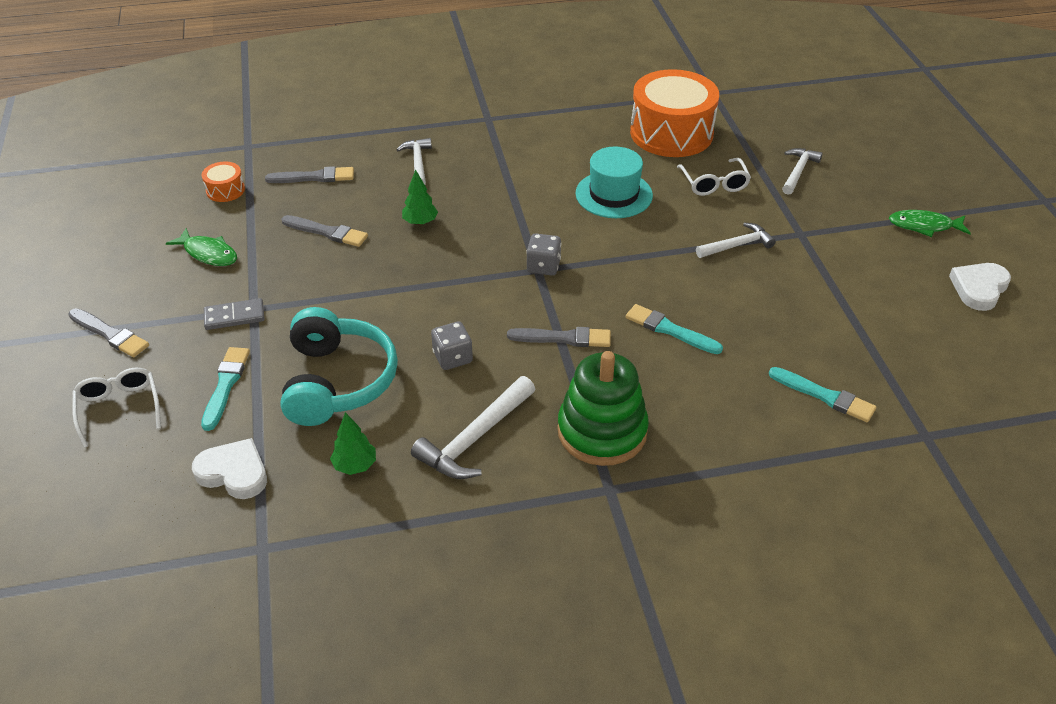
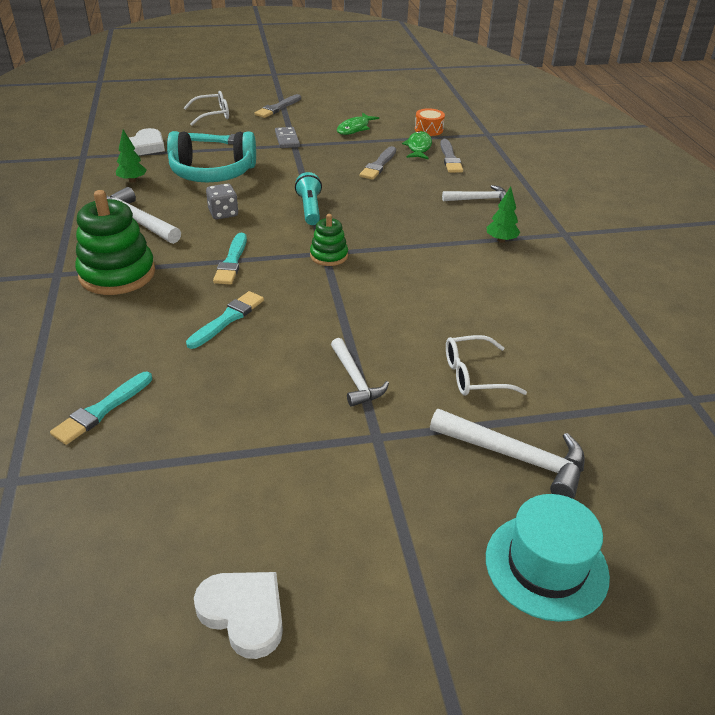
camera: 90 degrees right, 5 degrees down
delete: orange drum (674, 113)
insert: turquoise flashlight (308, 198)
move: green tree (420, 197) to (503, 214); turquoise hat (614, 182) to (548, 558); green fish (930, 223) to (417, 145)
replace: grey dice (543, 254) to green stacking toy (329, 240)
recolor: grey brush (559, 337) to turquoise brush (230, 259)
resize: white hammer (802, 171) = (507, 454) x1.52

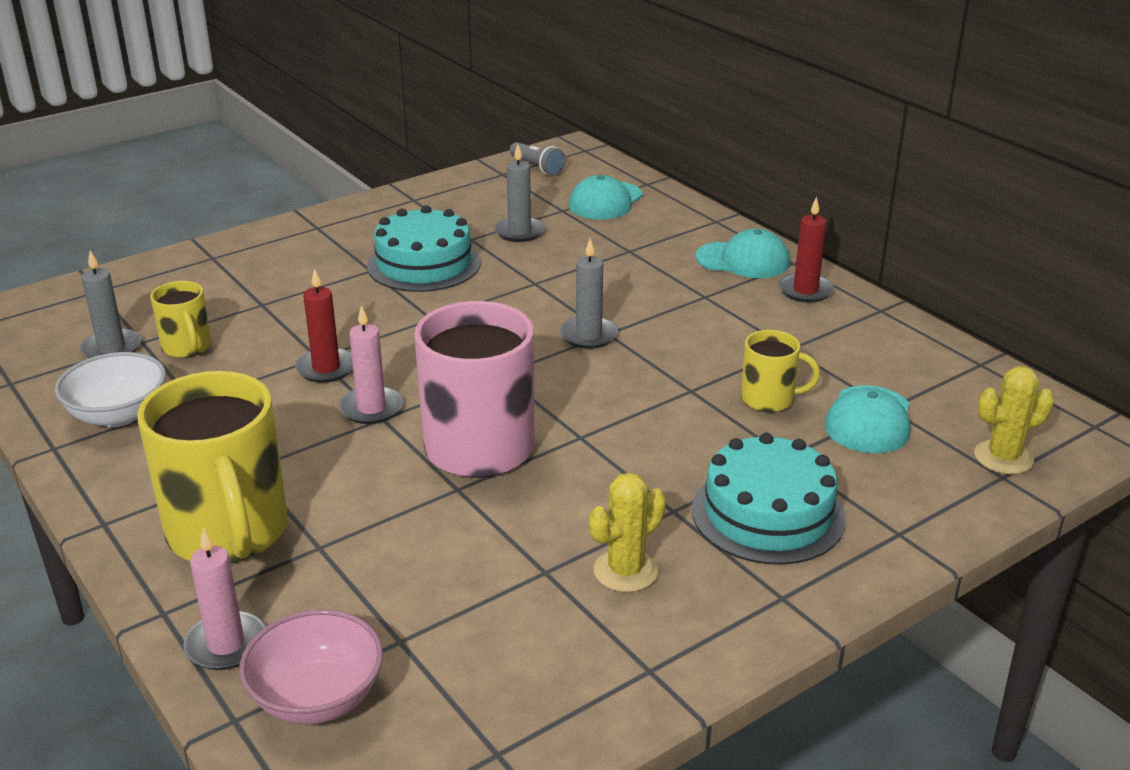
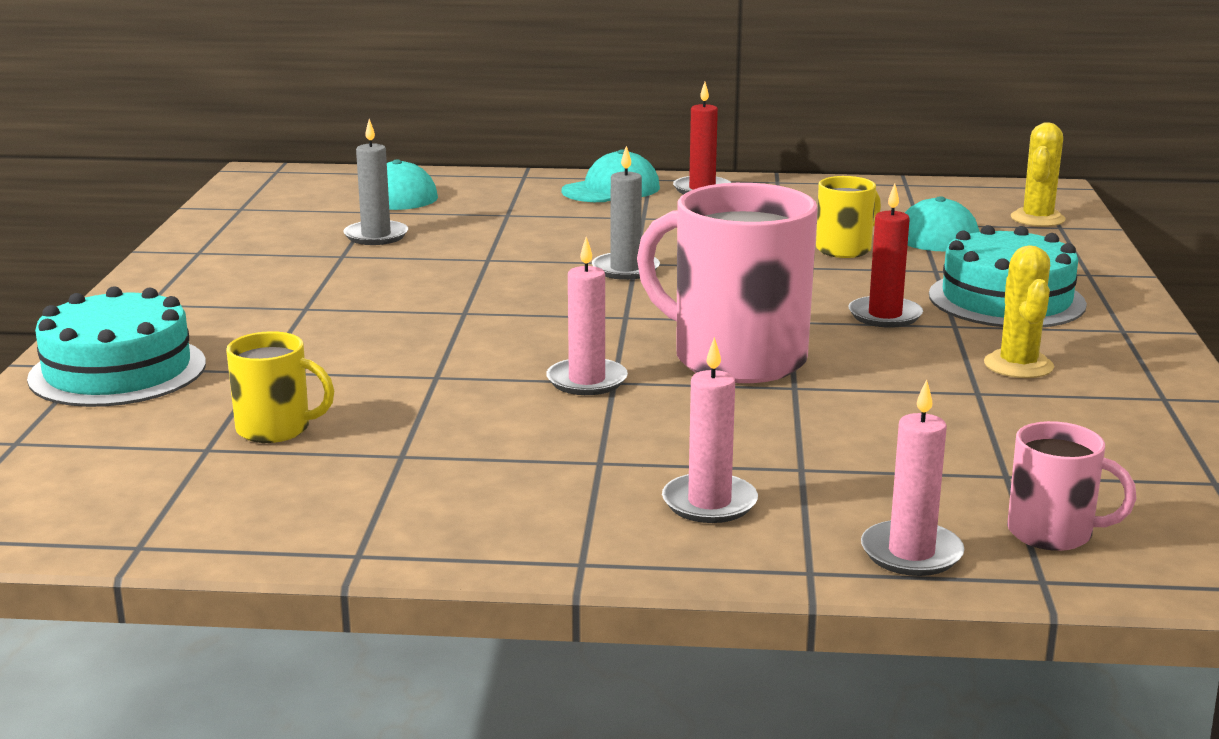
camera: 50 degrees left, 10 degrees down
delete: white bowl (110, 389); grey candle (110, 304); grey flashlight (537, 158)
move: red candle (324, 325) to (886, 256); turquoise cake (424, 249) to (116, 346)
replace: yellow mug (212, 467) to pink candle (710, 430); pink bowl (311, 667) to pink mug (1071, 486)

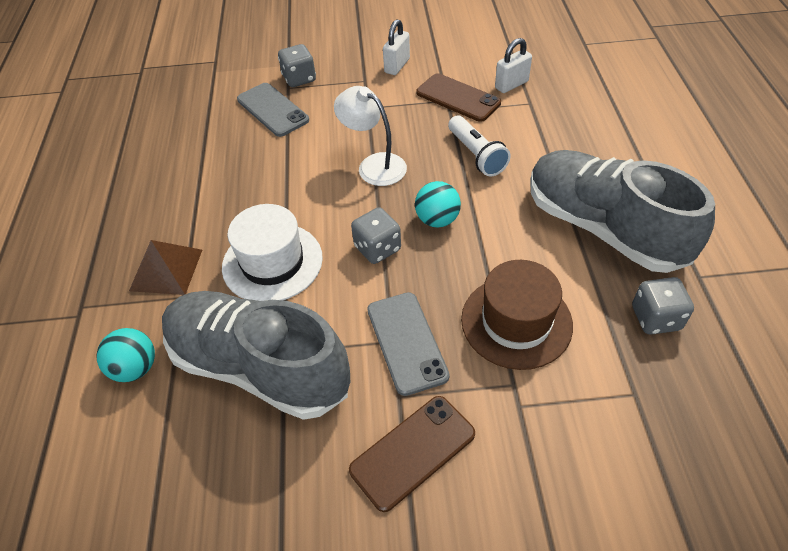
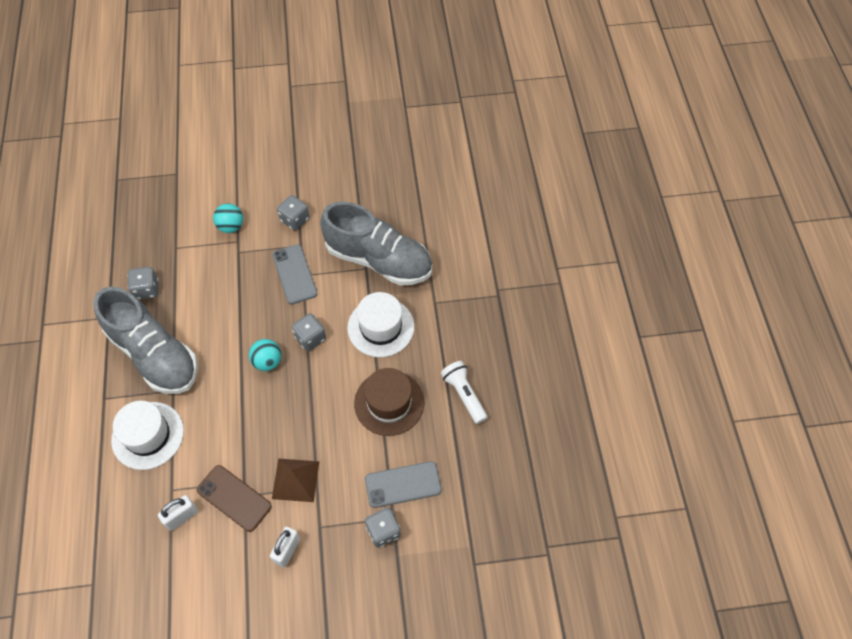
camera: 175 degrees right, 10 degrees up
delete: white lamp (370, 136)
insert: white hat (147, 435)
move: turquoise ball (125, 355) to (228, 218); brown pyramid (165, 267) to (295, 480); white flashlight (479, 146) to (464, 392); brown hat (517, 315) to (389, 402)
replace: brown phone (412, 454) to grey dice (293, 213)
rotate: grey phone (273, 110) = (403, 484) 60 degrees counterclockwise

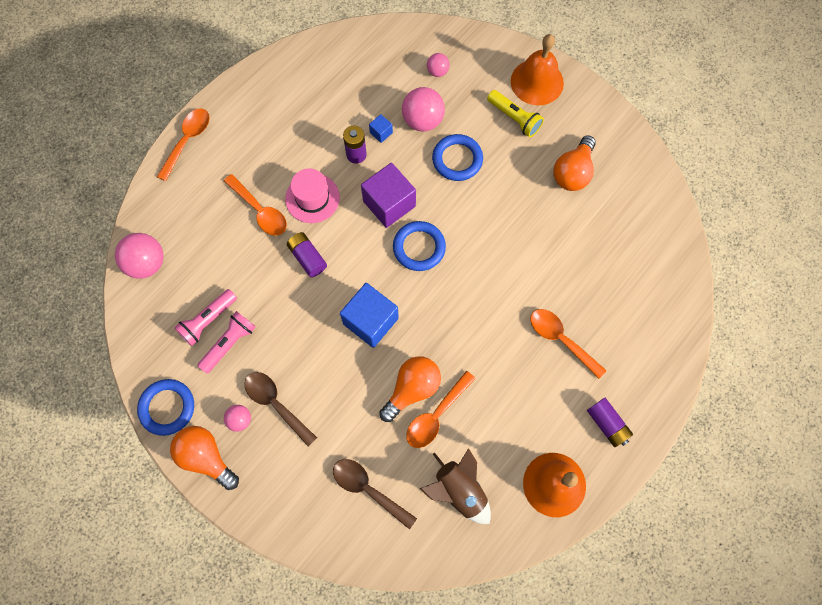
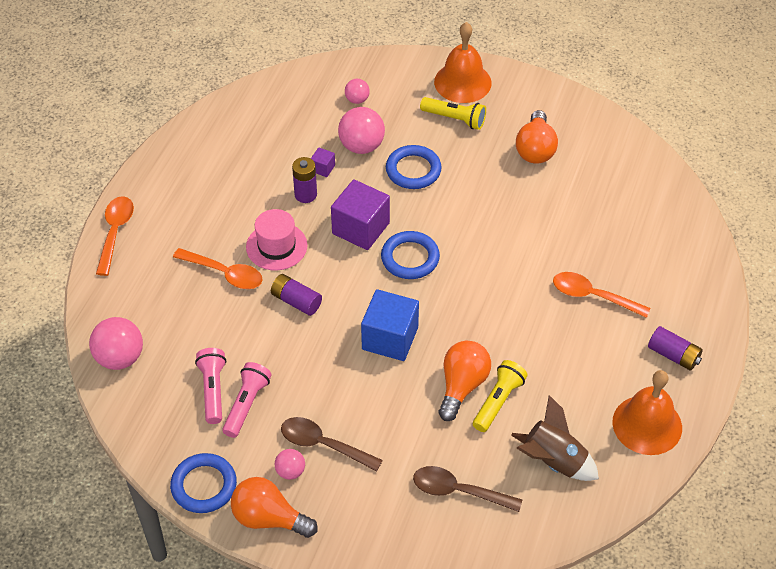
camera: 20 degrees left, 20 degrees down
replace: orange spoon (441, 409) to yellow flashlight (500, 396)
recolor: blue cube (381, 128) to purple cube (323, 162)
rotate: pink flashlight (205, 317) = (210, 386) 150 degrees clockwise

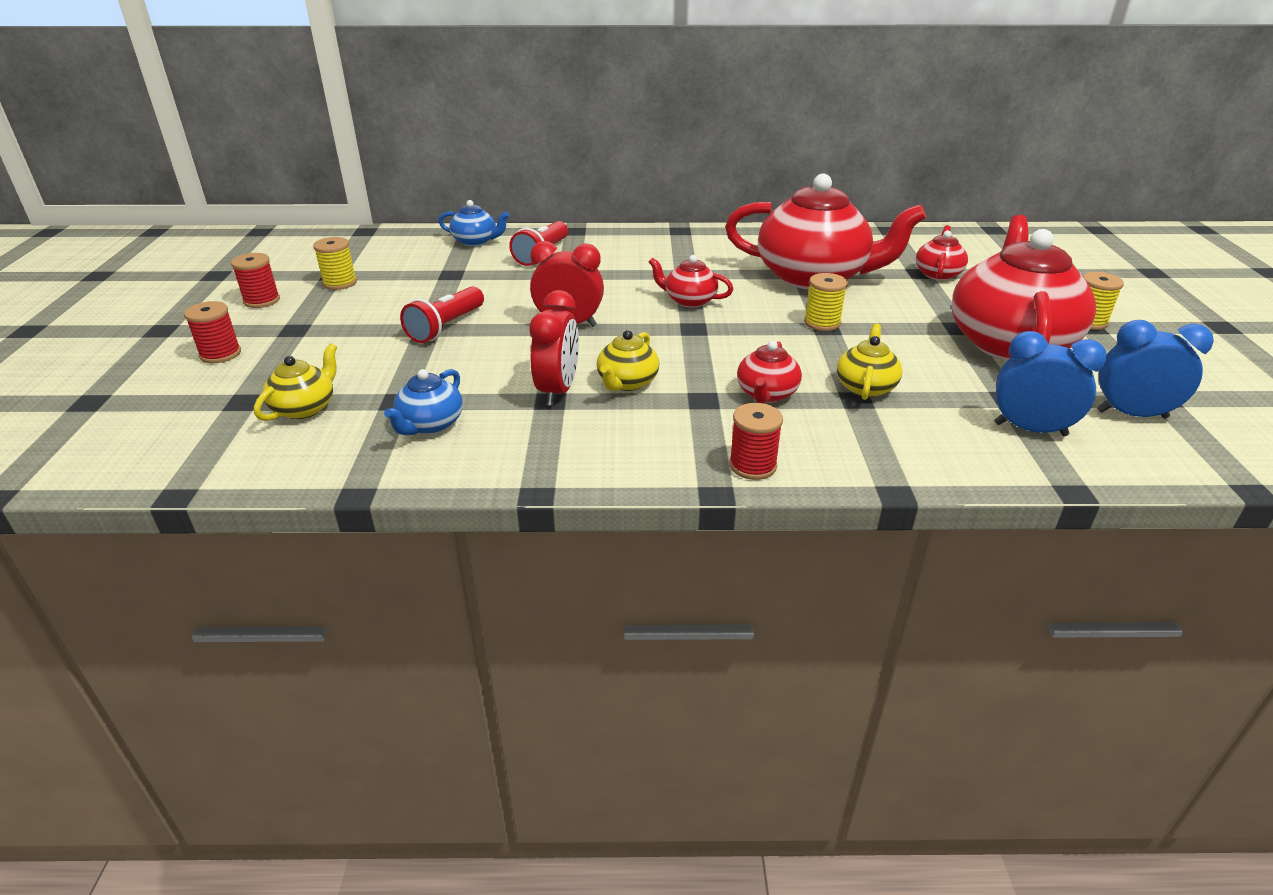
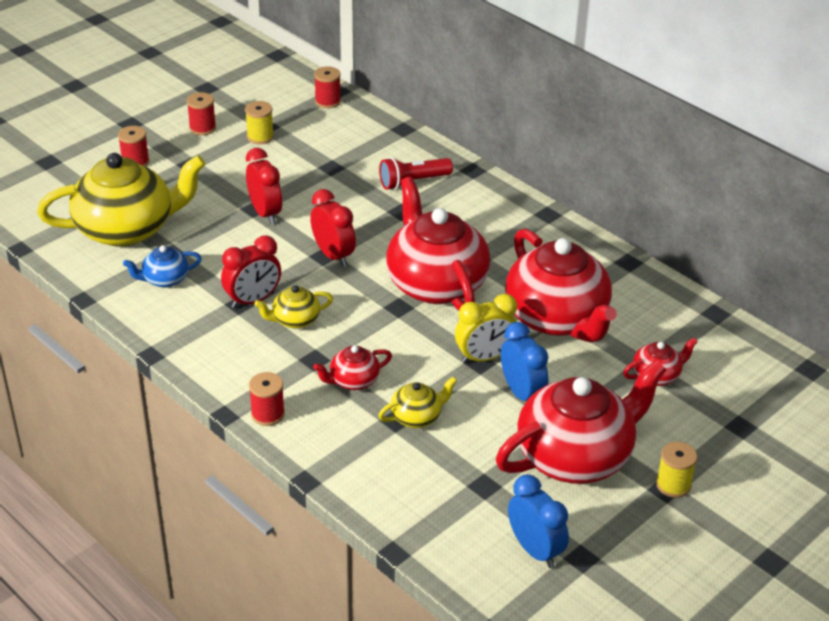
camera: 45 degrees right, 5 degrees up
delete: blue teapot (473, 223)
insert: red spool (327, 87)
move: blue clock (1051, 383) to (524, 361)
replace: red flashlight (442, 314) to red clock (264, 186); yellow spool (826, 302) to yellow clock (486, 329)
resize: yellow teapot (295, 382) = (121, 200) x2.23; red teapot (691, 281) = (438, 244) x2.23

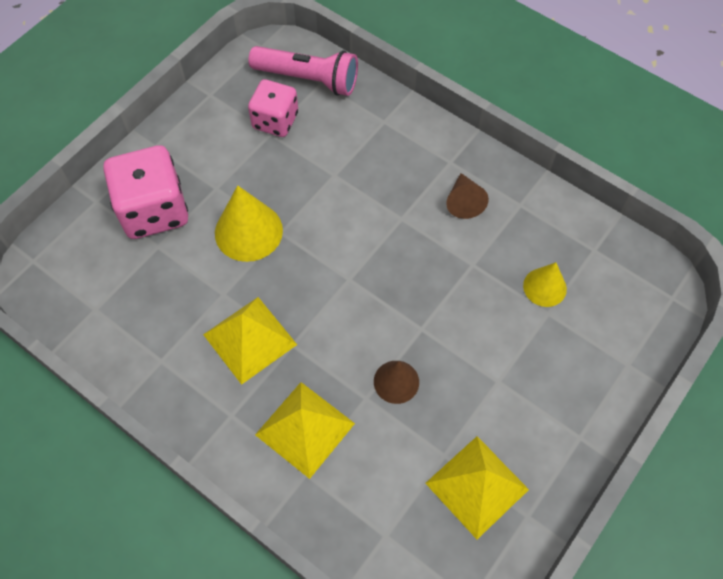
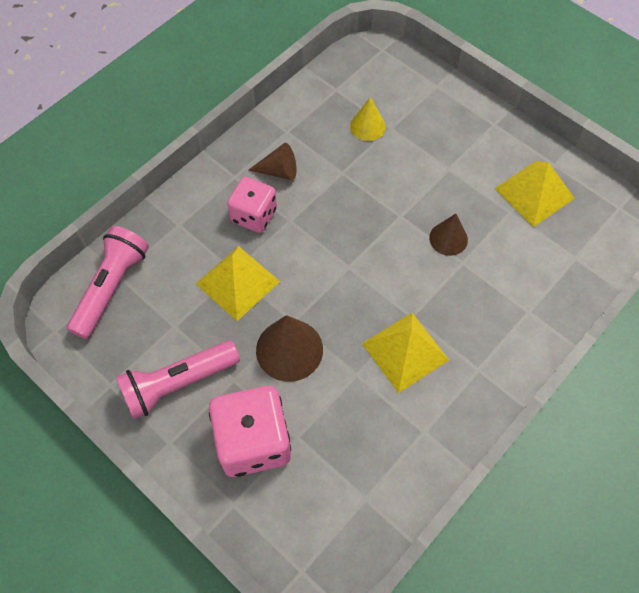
camera: 85 degrees left, 0 degrees up
insert: pink flashlight (178, 379)
move: pink dice (273, 108) to (252, 205); yellow pyramid (305, 430) to (238, 283)
recolor: yellow cone (249, 223) to brown cone (289, 348)

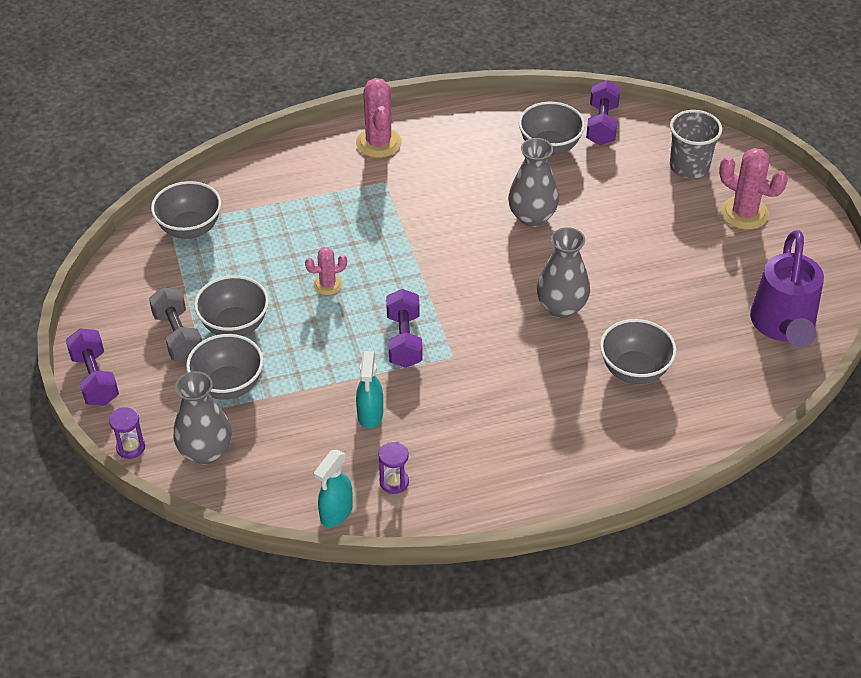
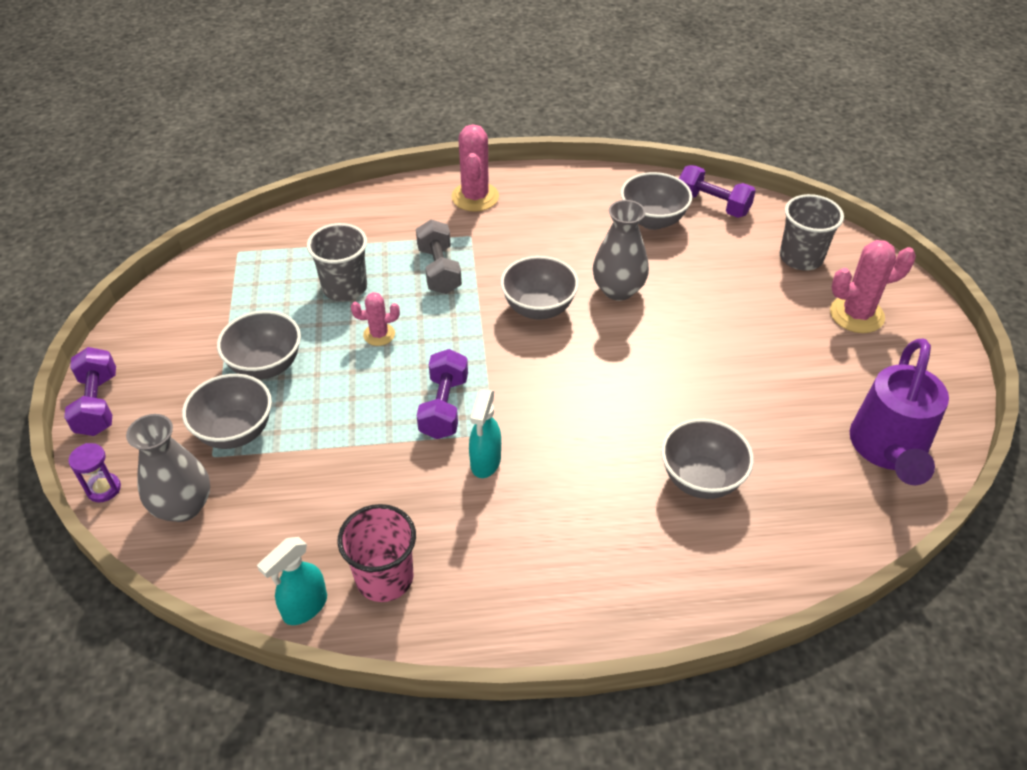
camera: 10 degrees right, 0 degrees up
delete: grey vase (563, 272)
insert: grey cup (337, 262)
move: grey dumbbell (175, 324) to (439, 257); grey bowl (186, 210) to (539, 287); turquoise spray bottle (369, 390) to (485, 433)
replace: purple hourglass (393, 468) to pink cup (376, 553)
rotate: purple dumbbell (603, 112) = (717, 191) 75 degrees counterclockwise; pink cactus (753, 189) = (873, 286) 60 degrees counterclockwise

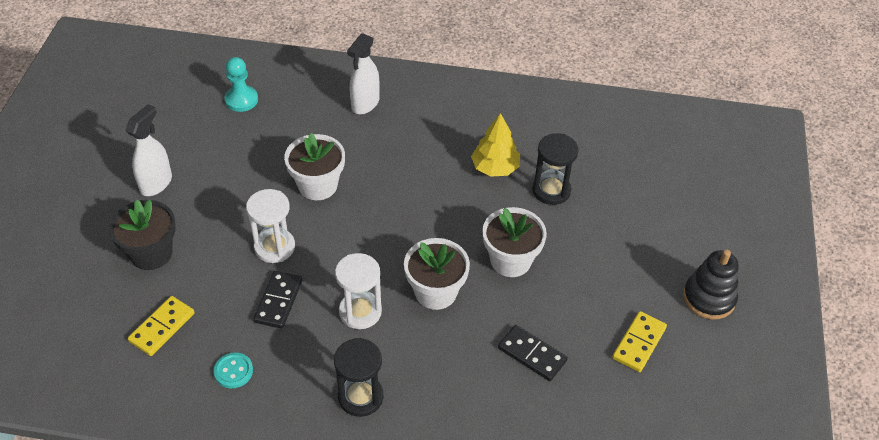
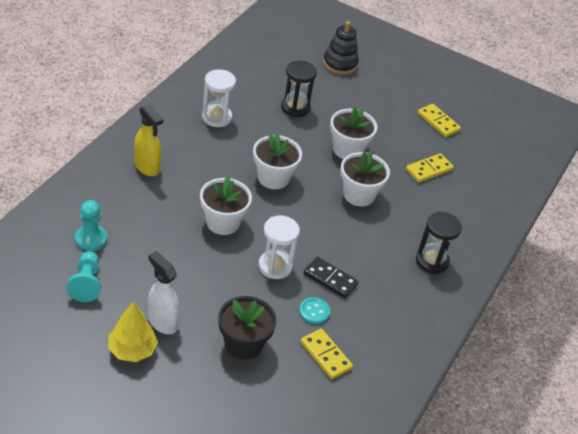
camera: 75 degrees left, 5 degrees down
insert: turquoise pawn (83, 276); white flower pot (277, 160)
move: turquoise button (233, 370) to (314, 310); white hourglass (358, 291) to (219, 98); yellow tree (495, 145) to (133, 332); black stacking toy (711, 285) to (341, 48)
recolor: white spray bottle (363, 73) to yellow spray bottle (148, 140); black domino (533, 353) to yellow domino (430, 168)

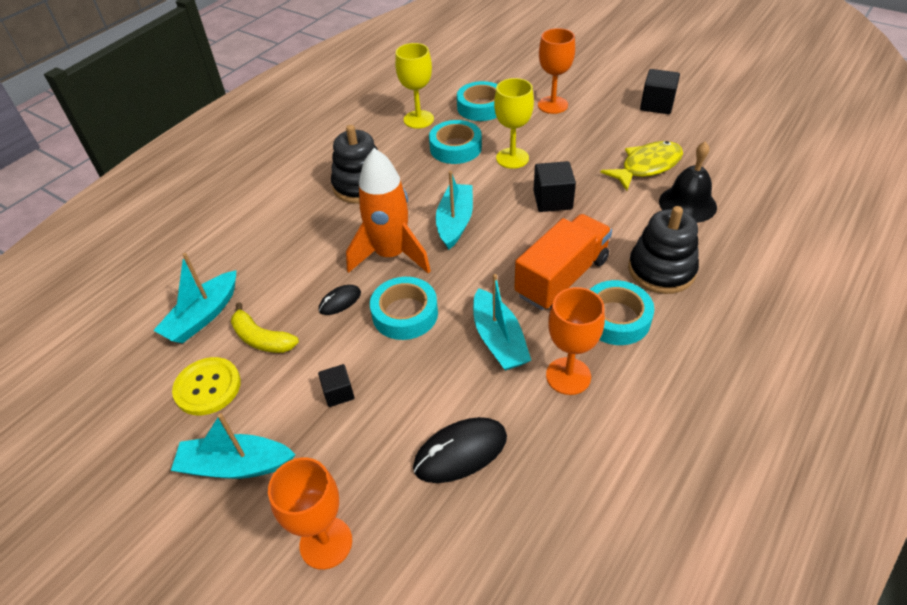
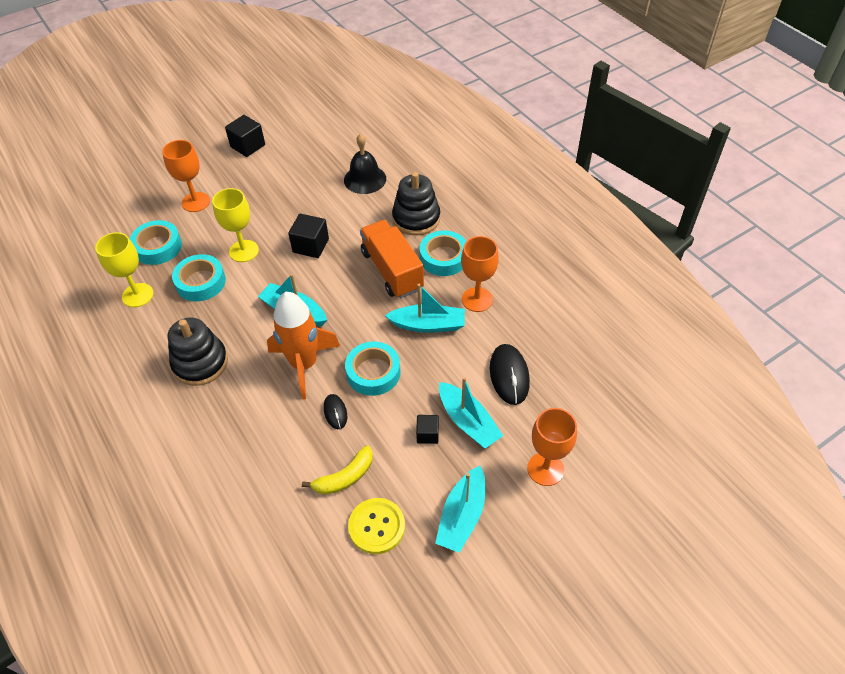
camera: 70 degrees left, 5 degrees up
delete: yellow fish (641, 166)
move: turquoise boat (194, 298) to (471, 412)

